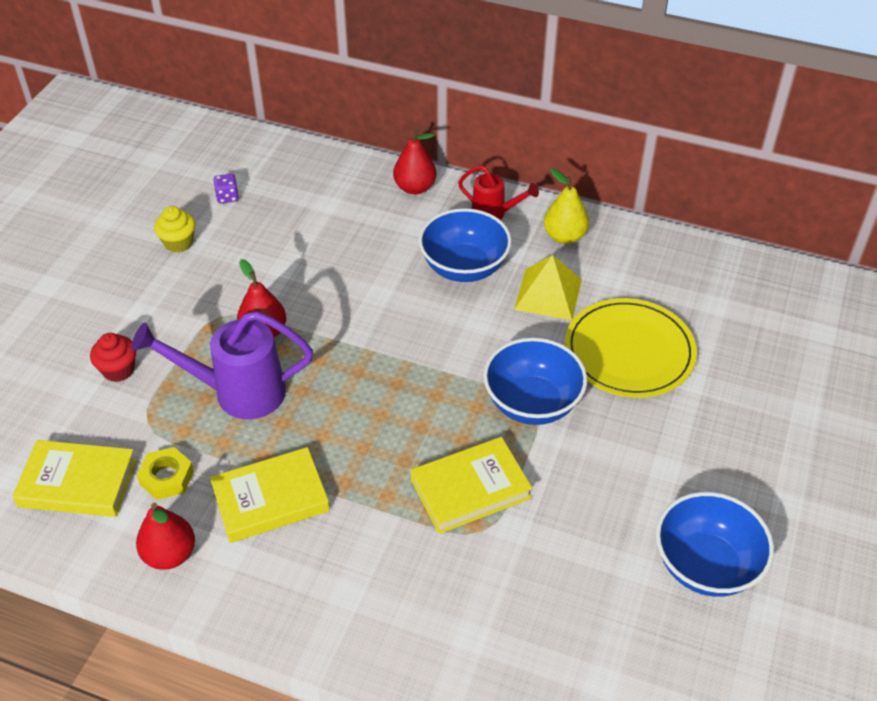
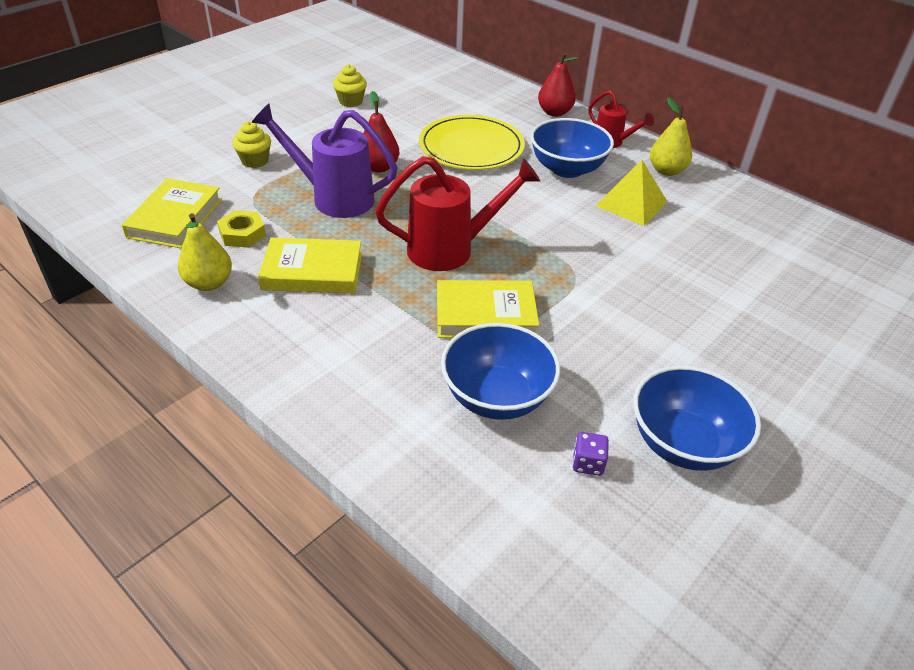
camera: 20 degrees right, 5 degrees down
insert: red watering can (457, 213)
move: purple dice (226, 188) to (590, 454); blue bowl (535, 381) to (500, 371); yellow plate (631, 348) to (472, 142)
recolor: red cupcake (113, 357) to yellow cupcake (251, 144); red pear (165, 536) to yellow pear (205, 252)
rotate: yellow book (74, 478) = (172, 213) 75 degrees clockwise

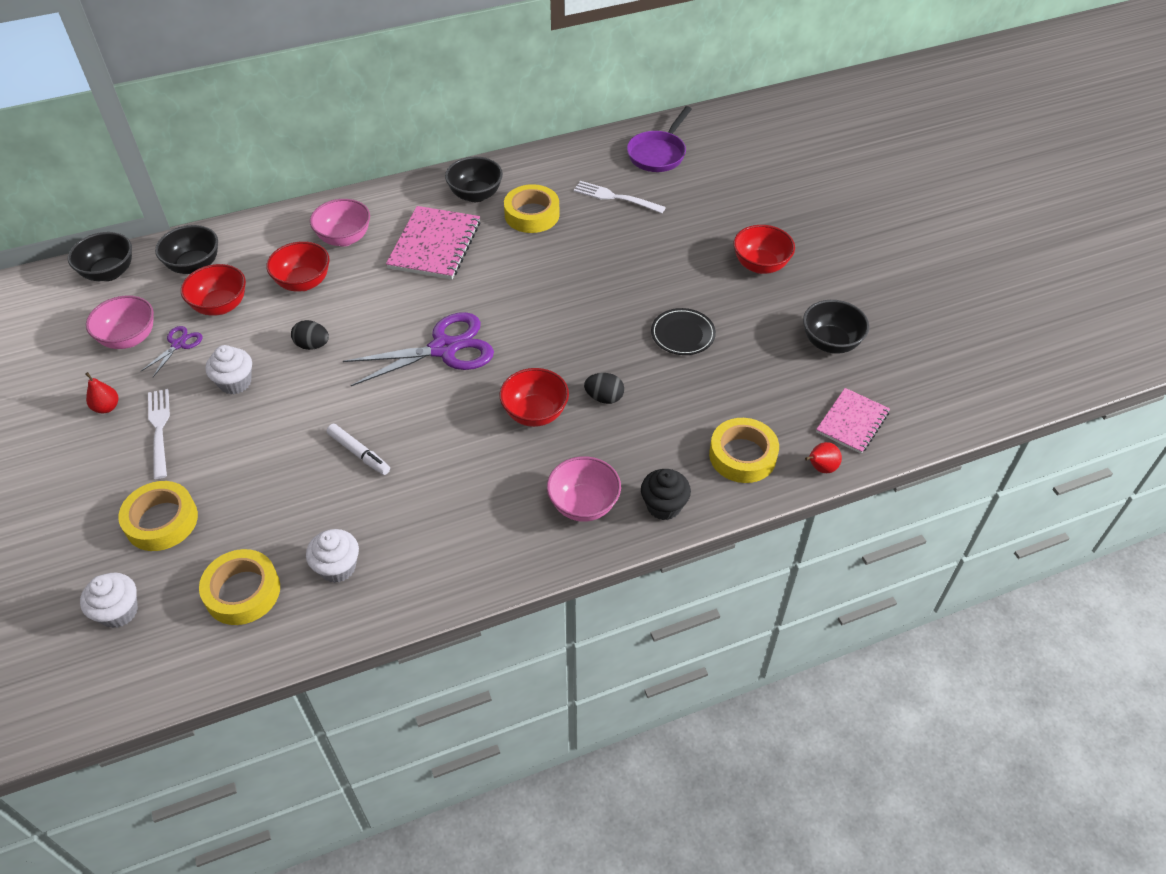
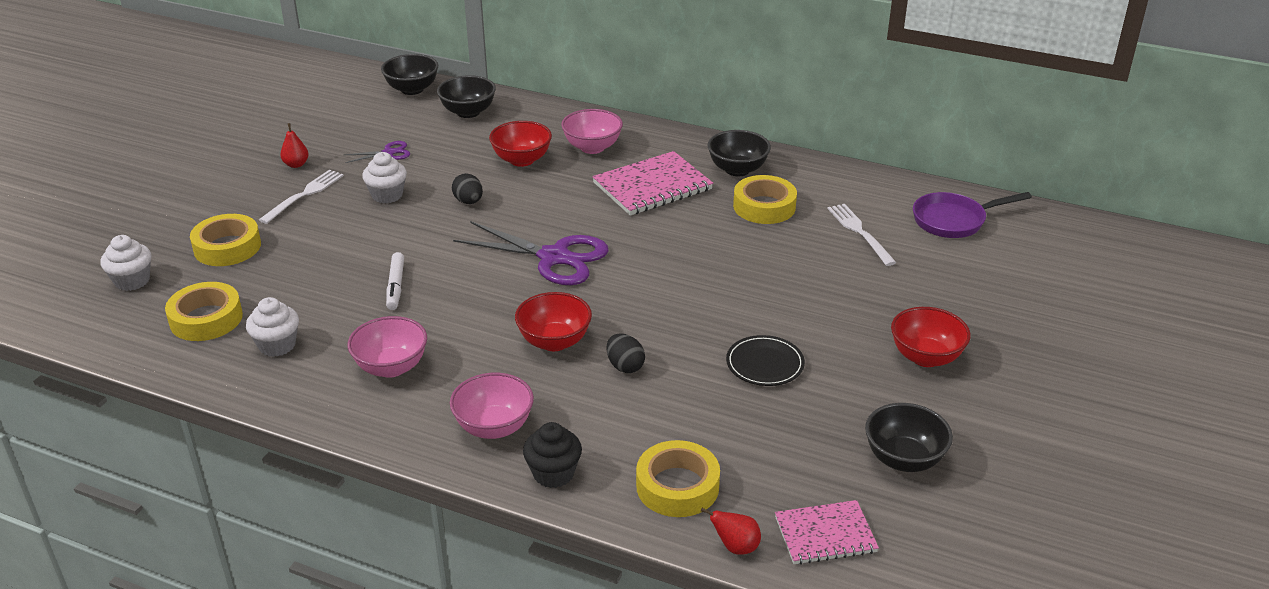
camera: 45 degrees right, 15 degrees down
delete: red bowl (213, 290)
move: pink bowl (120, 322) to (387, 347)

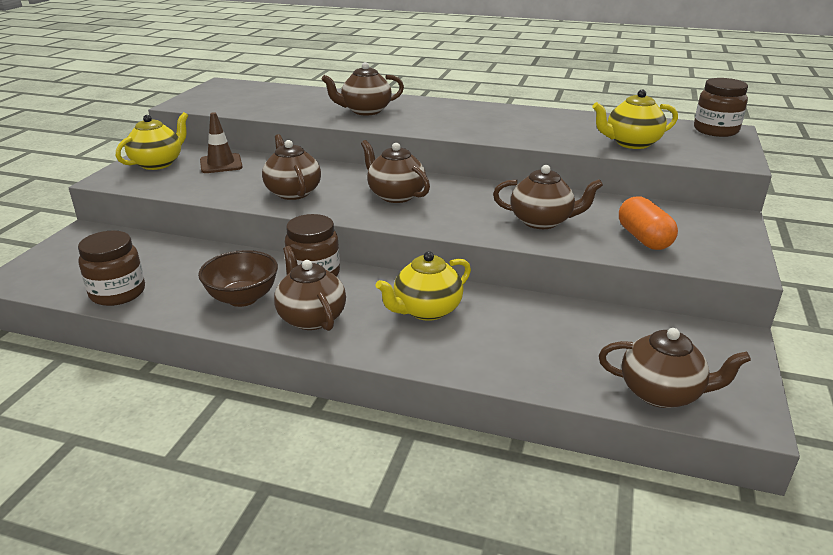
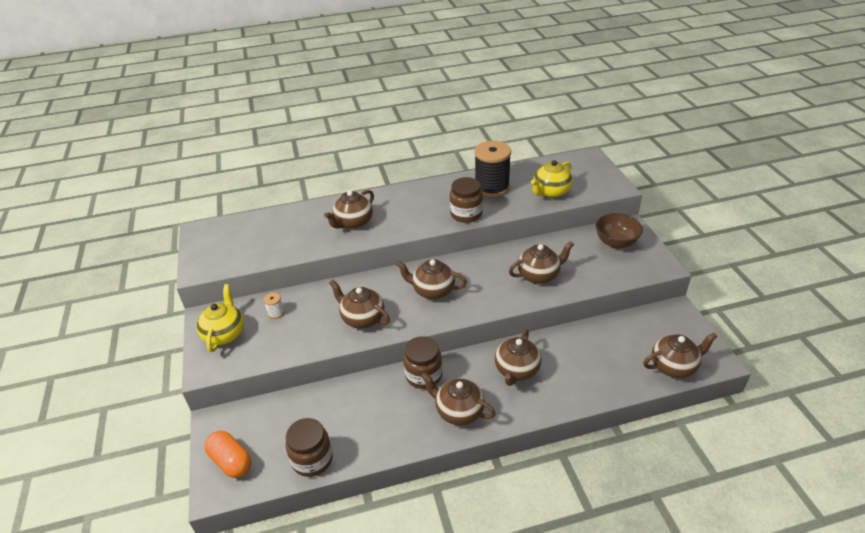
camera: 30 degrees left, 10 degrees up
insert: black spool (492, 169)
move: brown bowl (238, 278) to (619, 231); orange capsule (648, 223) to (228, 454); brown jar (721, 107) to (466, 200)
replace: brown traffic cone (221, 142) to white spool (274, 306)
recolor: yellow teapot (423, 286) to brown teapot (518, 357)

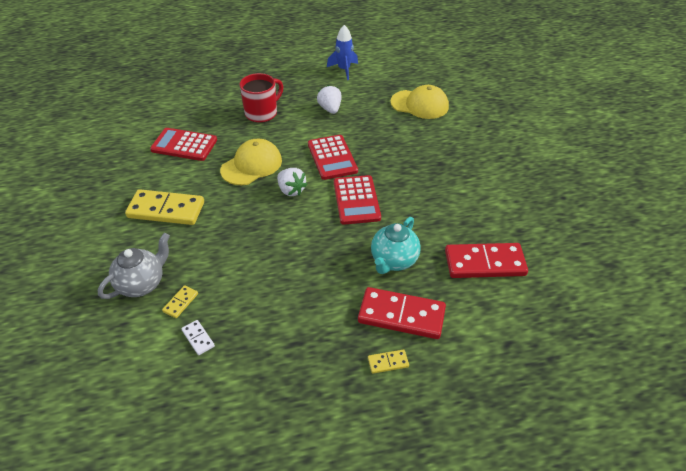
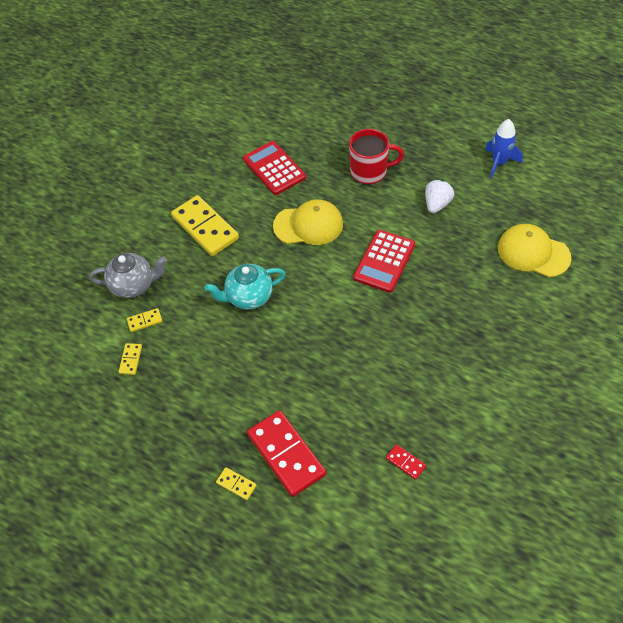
camera: 45 degrees right, 10 degrees up
delete: white strawberry (292, 182); red calculator (357, 200)
move: turquoise teapot (396, 245) to (245, 287)
recolor: white domino (198, 337) to yellow domino (130, 359)
rotate: yellow cap (419, 102) = (534, 250) 150 degrees clockwise
resize: red domino (486, 260) = (406, 462) x0.44

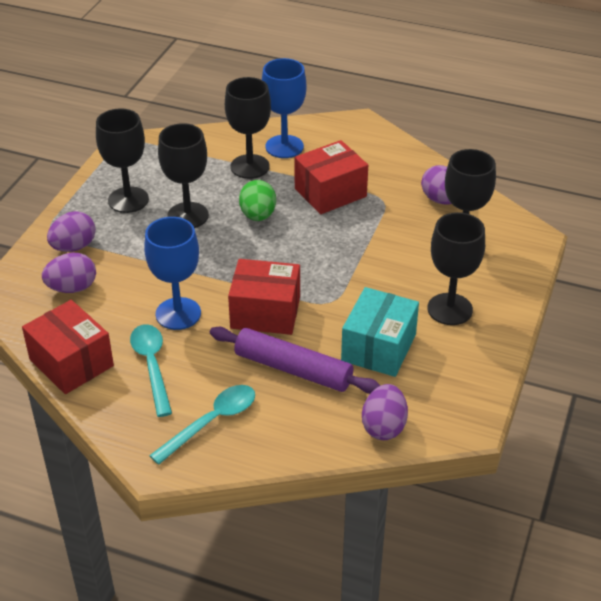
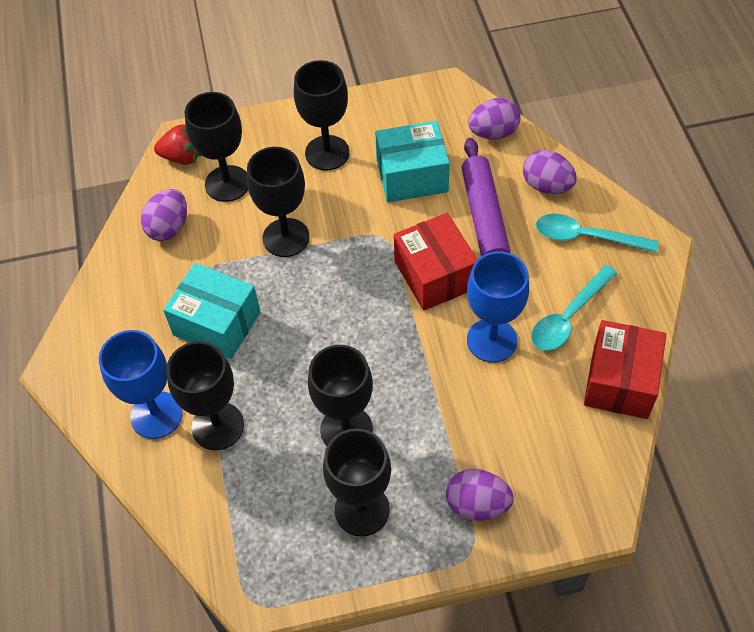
camera: 120 degrees left, 15 degrees up
delete: green egg (257, 200)
insert: red strawberry (177, 144); black goblet (278, 202)
move: purple egg (69, 273) to (550, 172)
recolor: red box (331, 177) to turquoise box (211, 311)

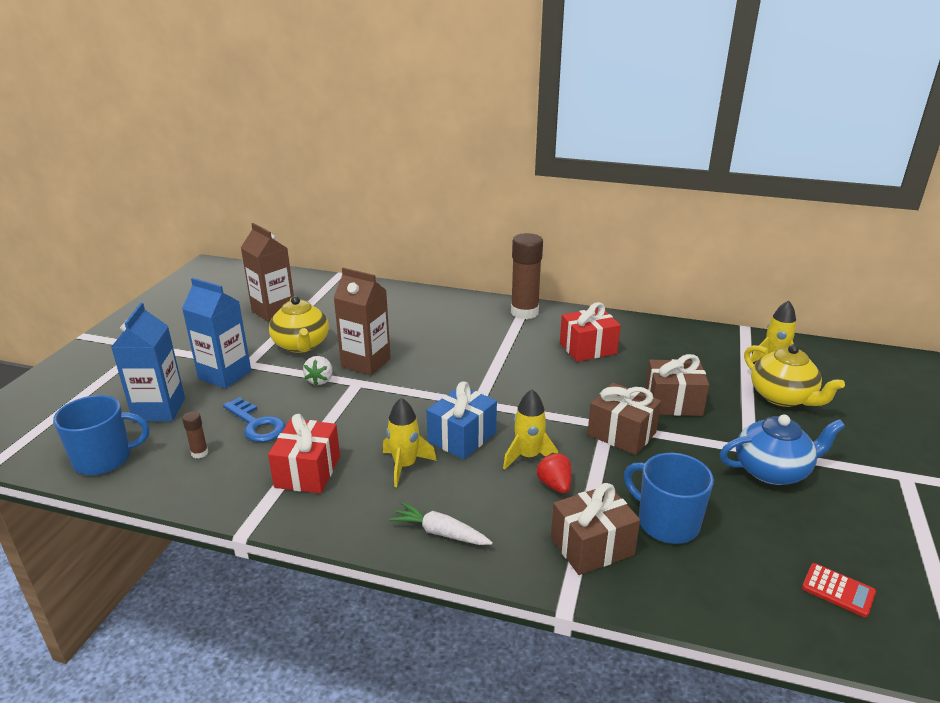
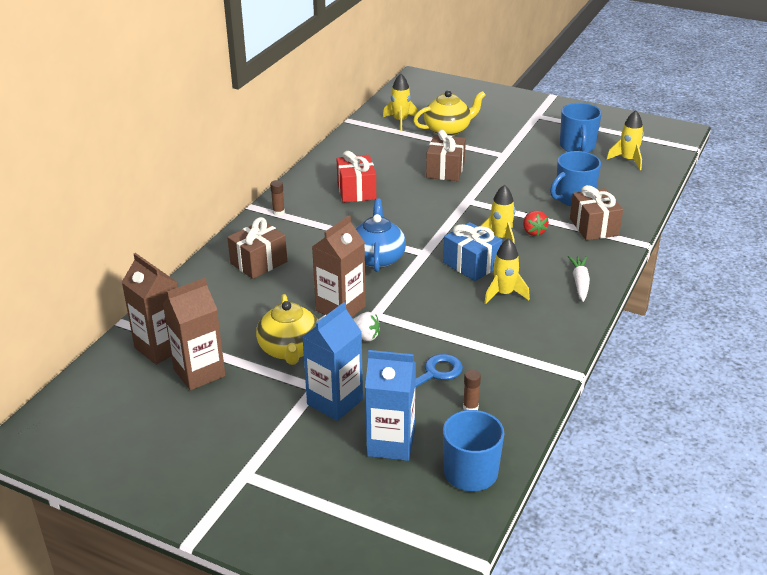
camera: 80 degrees left, 5 degrees up
delete: red gift (304, 454)
insert: brown carton (150, 309); blue mug (581, 128)
move: brown gift (624, 419) to (257, 248); blue teapot (782, 449) to (380, 235)
replace: red calculator (839, 590) to yellow rocket (625, 140)
rotate: yellow teapot (299, 324) = (287, 329) 90 degrees clockwise; white carrot (441, 523) = (579, 279) 150 degrees clockwise; red strawberry (554, 473) = (536, 223) 90 degrees counterclockwise
resize: brown glue stick (527, 276) = (277, 198) x0.44

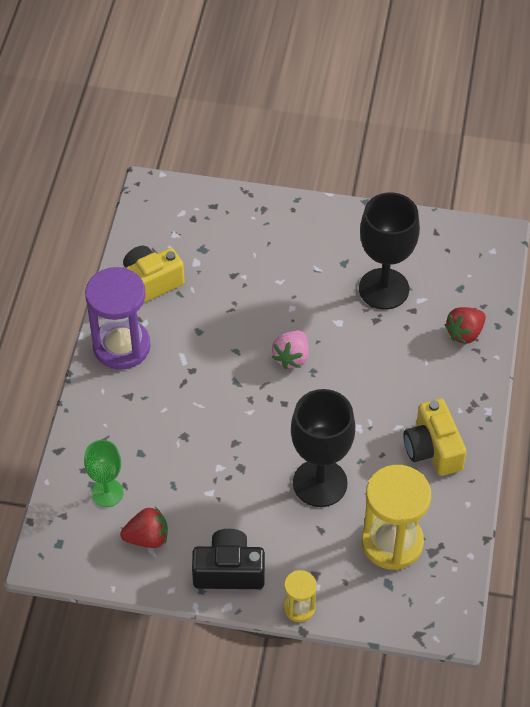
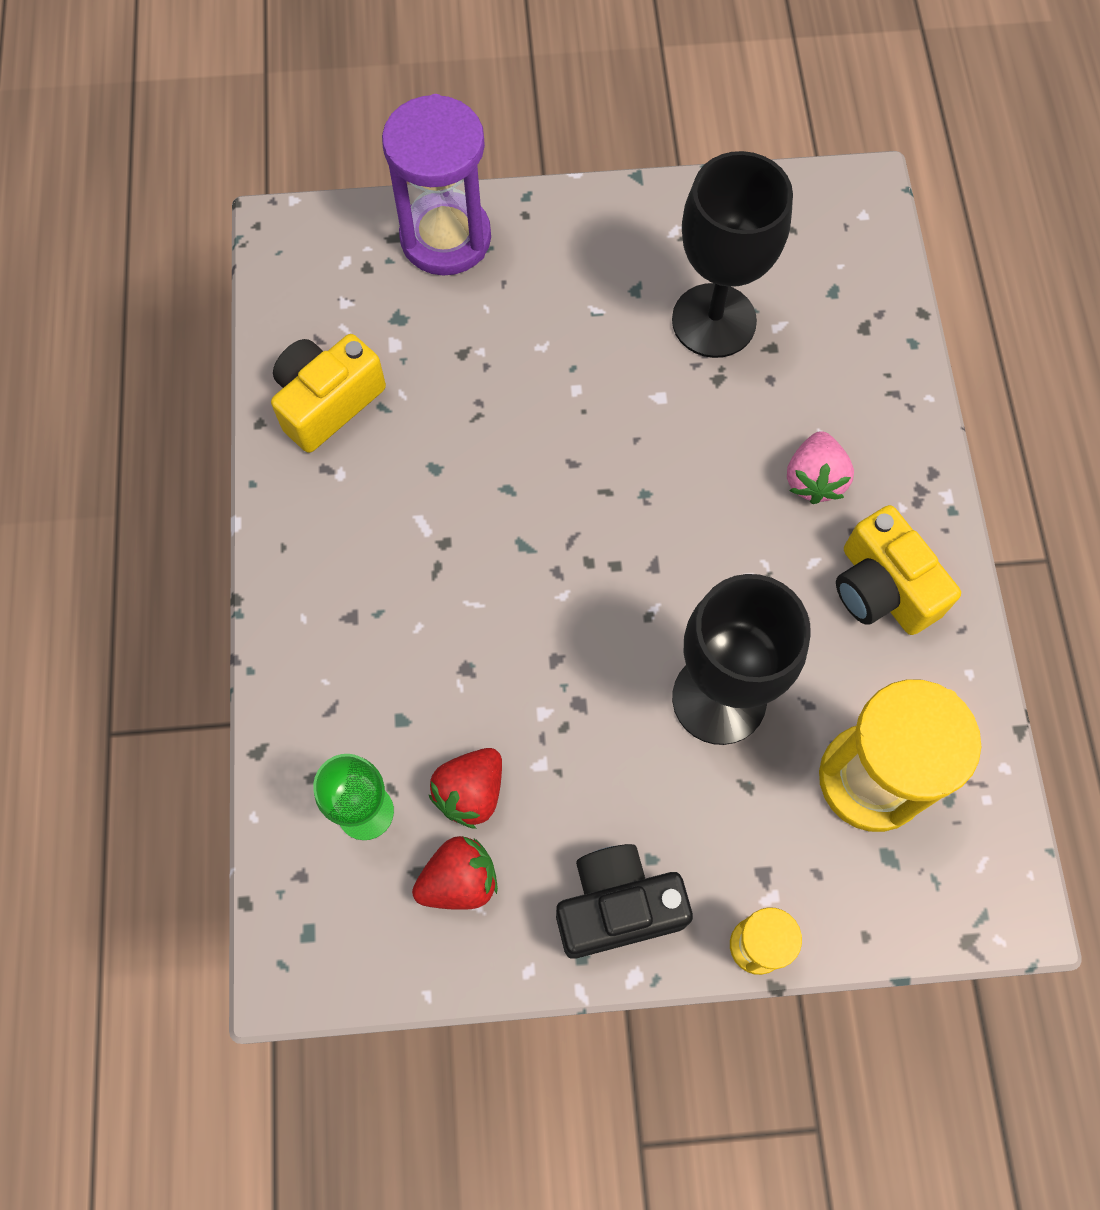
camera: 15 degrees left, 15 degrees up
move: purple hourglass (117, 318) to (436, 184); pink strawberry (290, 349) to (820, 467); red strawberry (465, 325) to (465, 788)

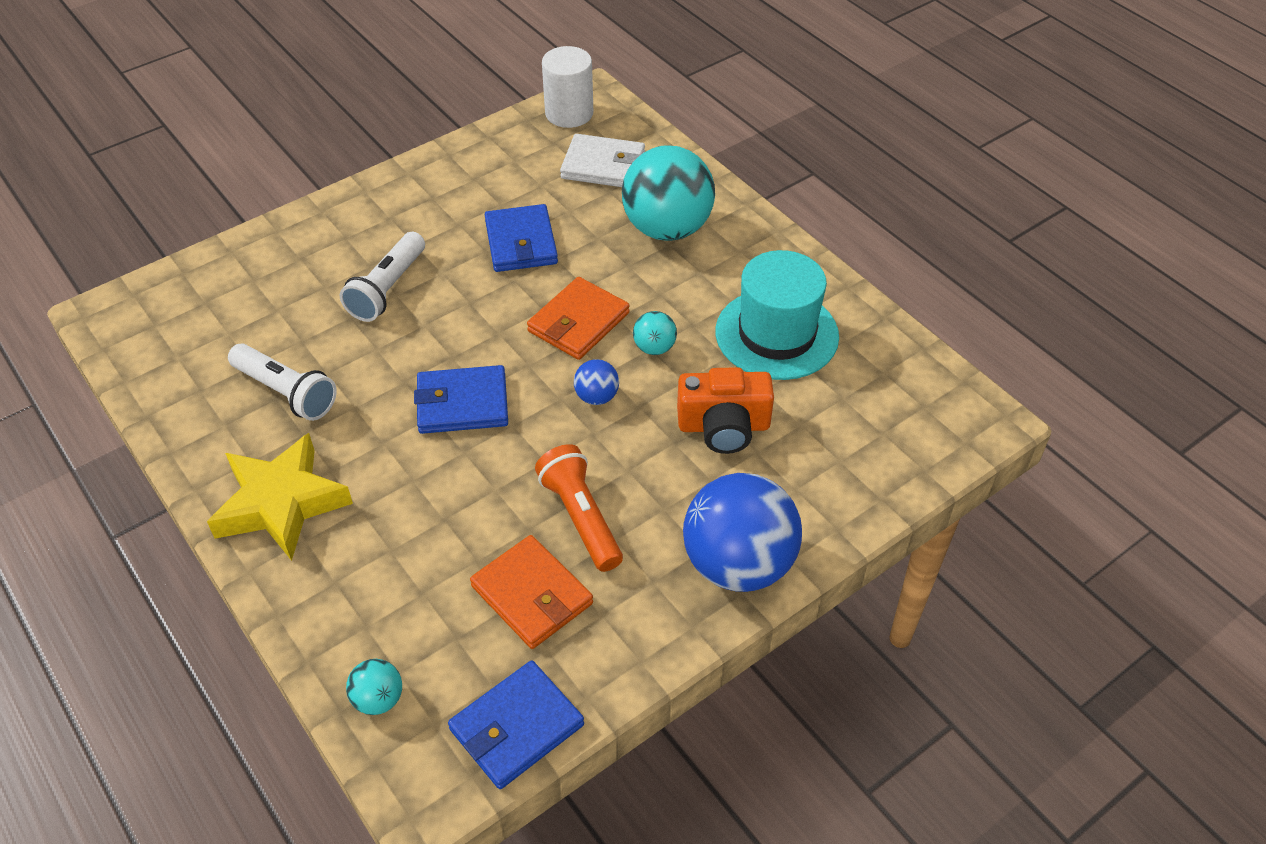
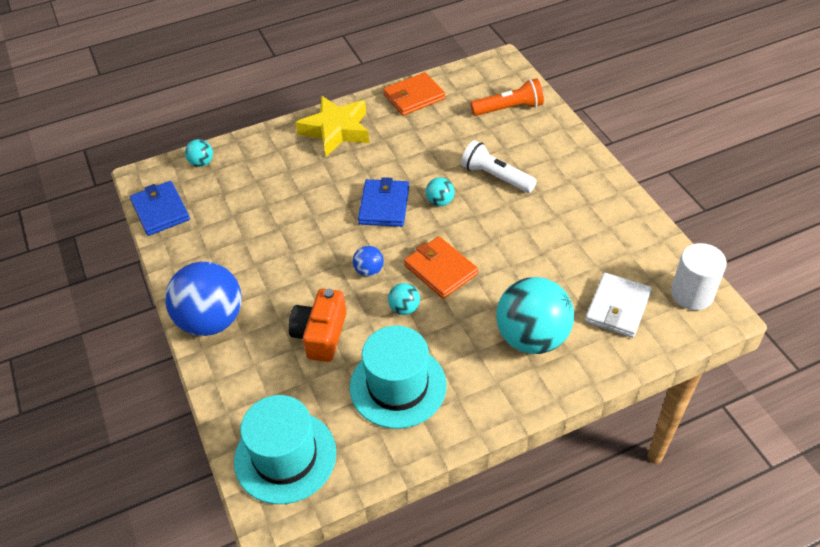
camera: 105 degrees right, 0 degrees up
delete: white flashlight (282, 382); blue wallet (521, 238)
insert: turquoise hat (285, 449); turquoise ball (440, 191)
move: orange wallet (531, 592) to (414, 94); orange flashlight (579, 508) to (507, 97)

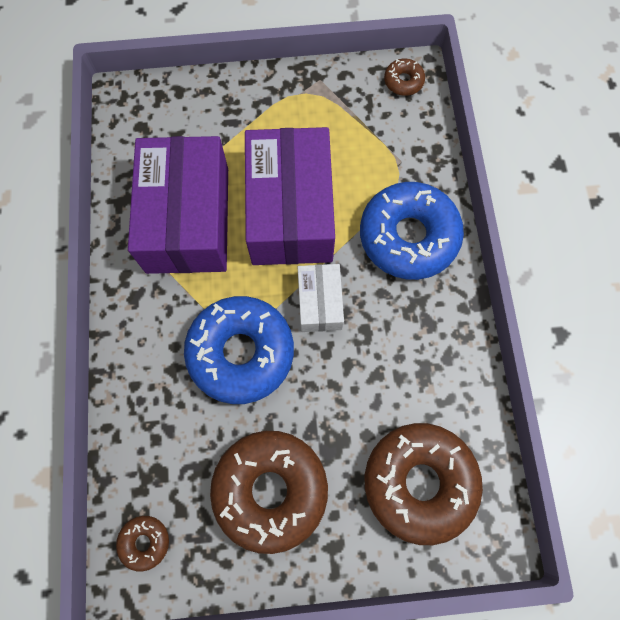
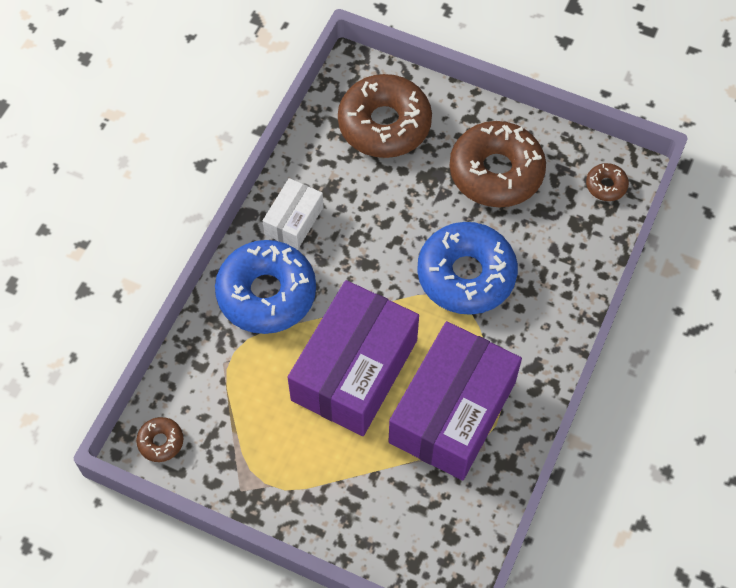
camera: 150 degrees left, 10 degrees down
move: white box (321, 298) to (293, 213)

